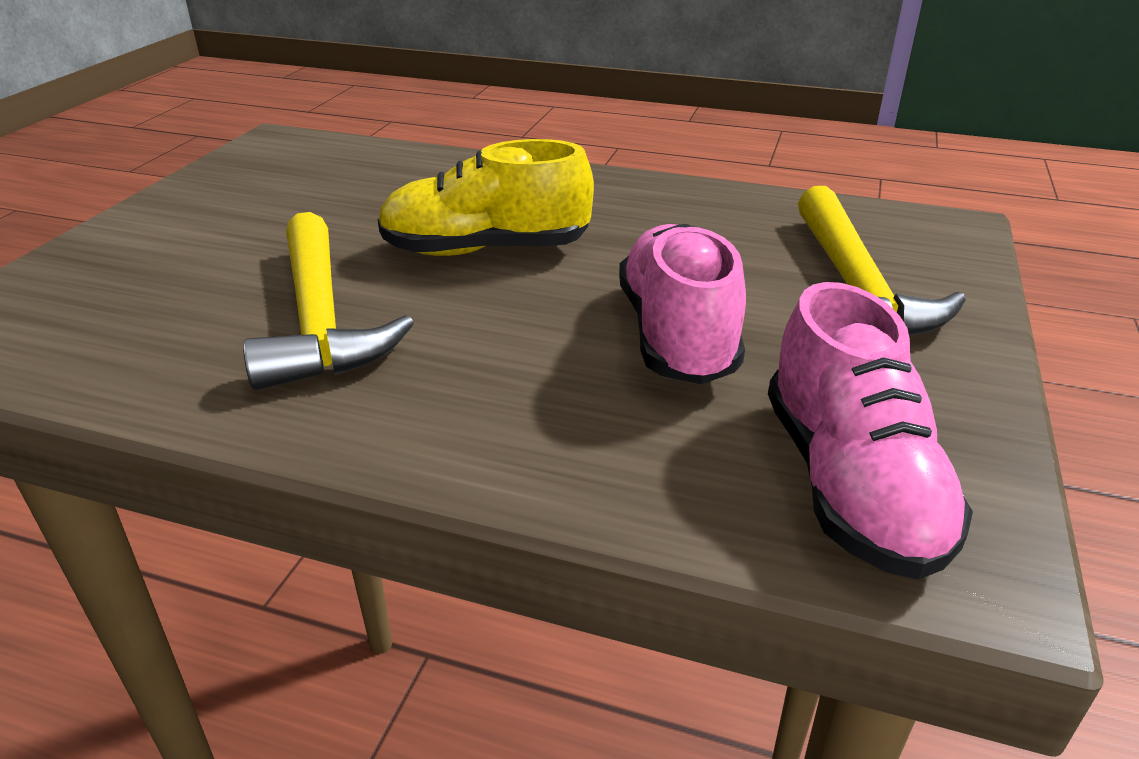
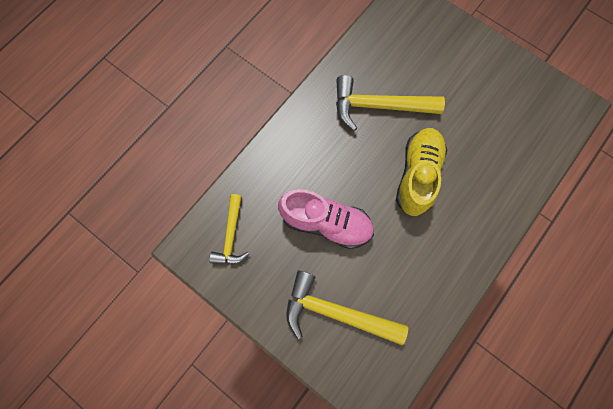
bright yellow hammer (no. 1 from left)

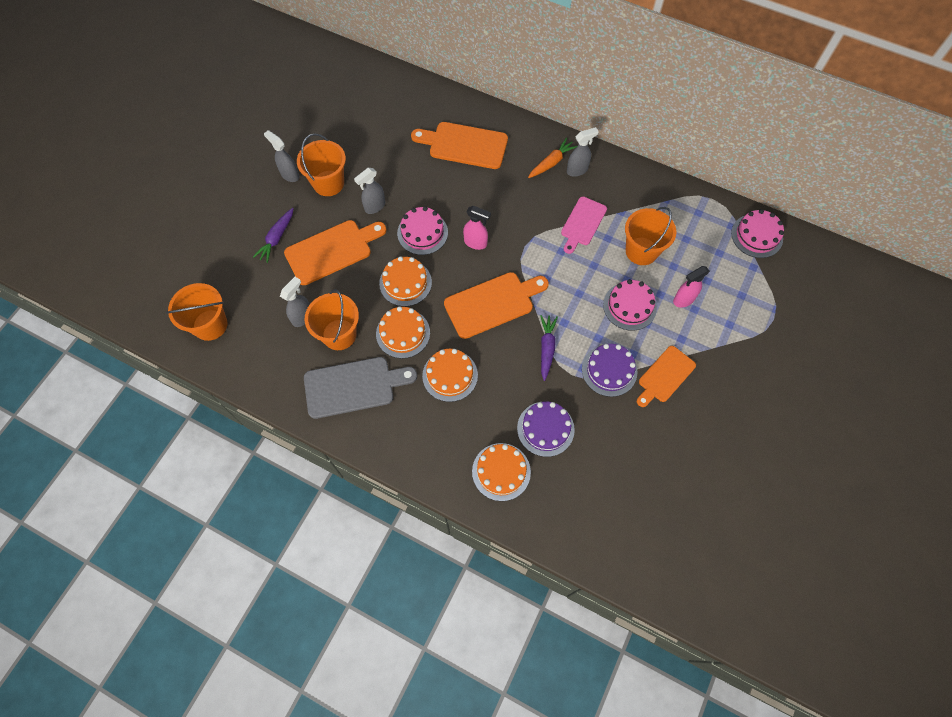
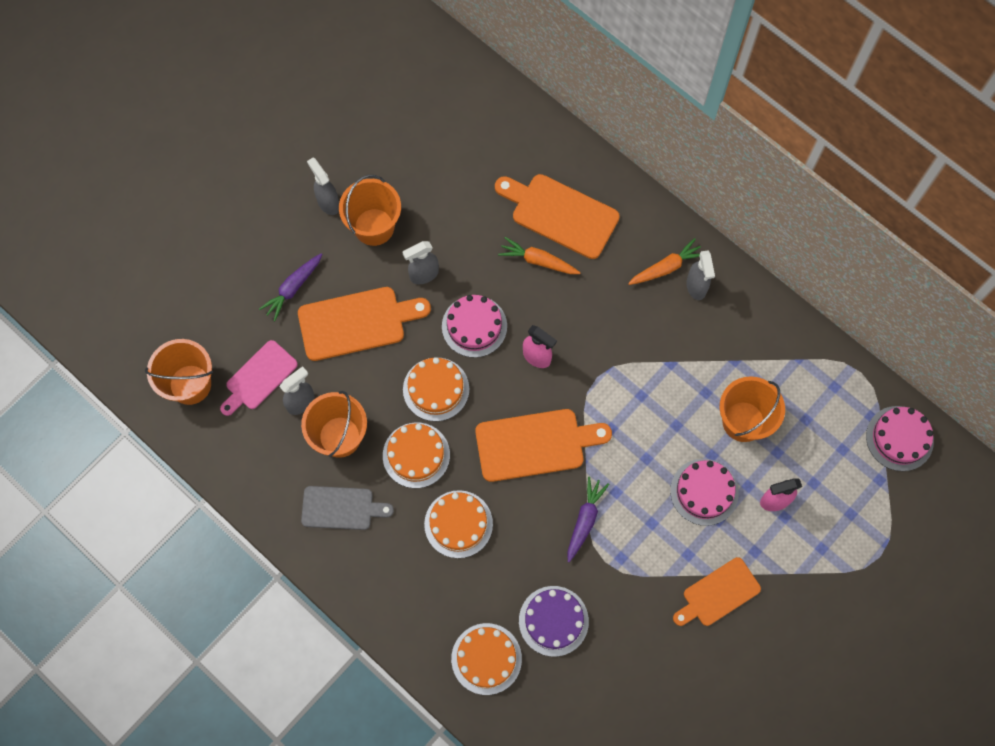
rosy chopping board; ash-grey chopping board; bright orange root vegetable (no. 1 from left); ash-grey spray cleaner (no. 4 from left); royal purple gateau (no. 2 from left in the first image)

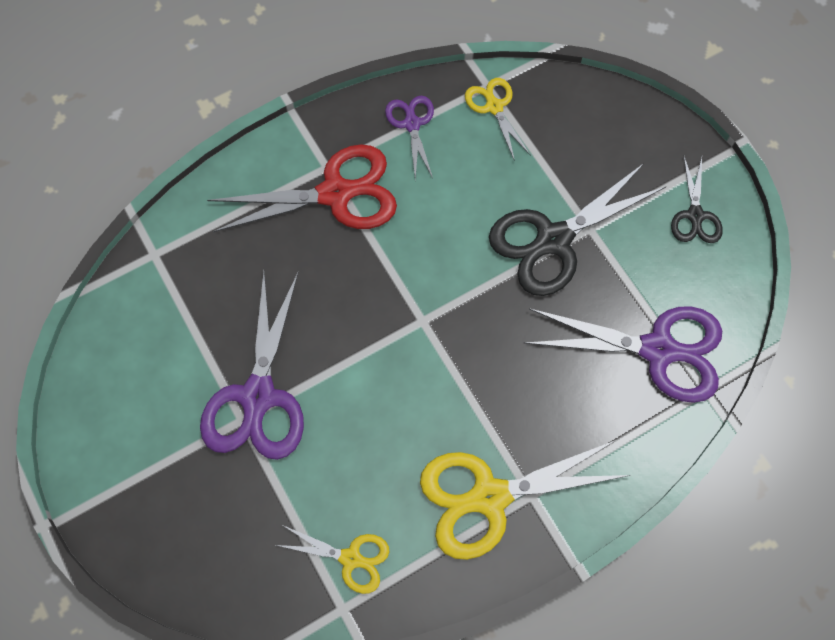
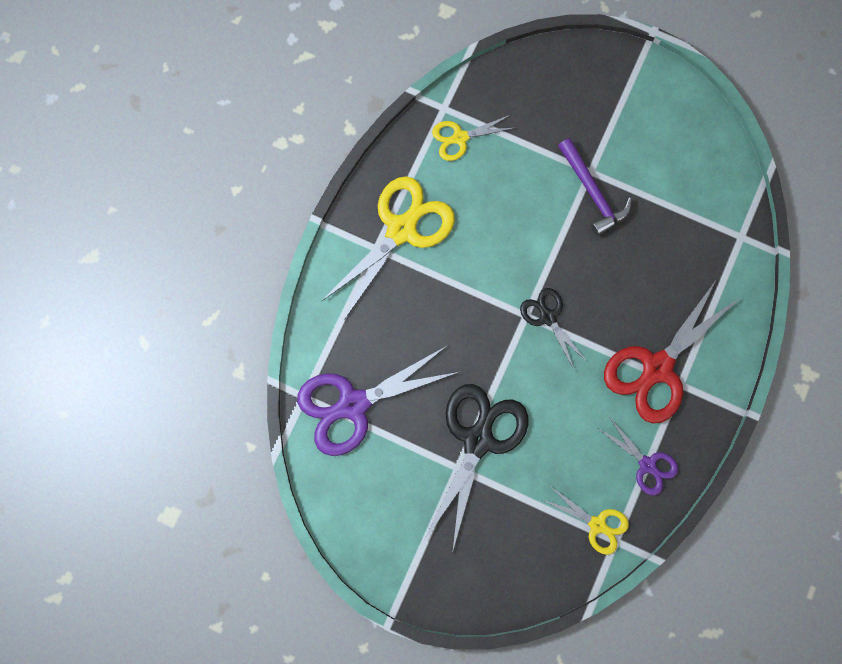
jet-black pair of scissors (no. 2 from left); royal purple hammer

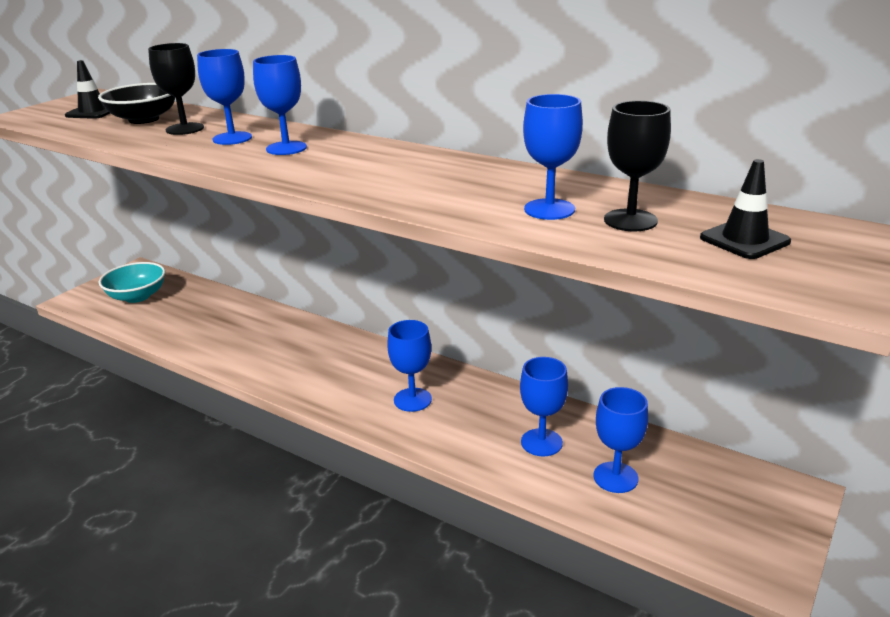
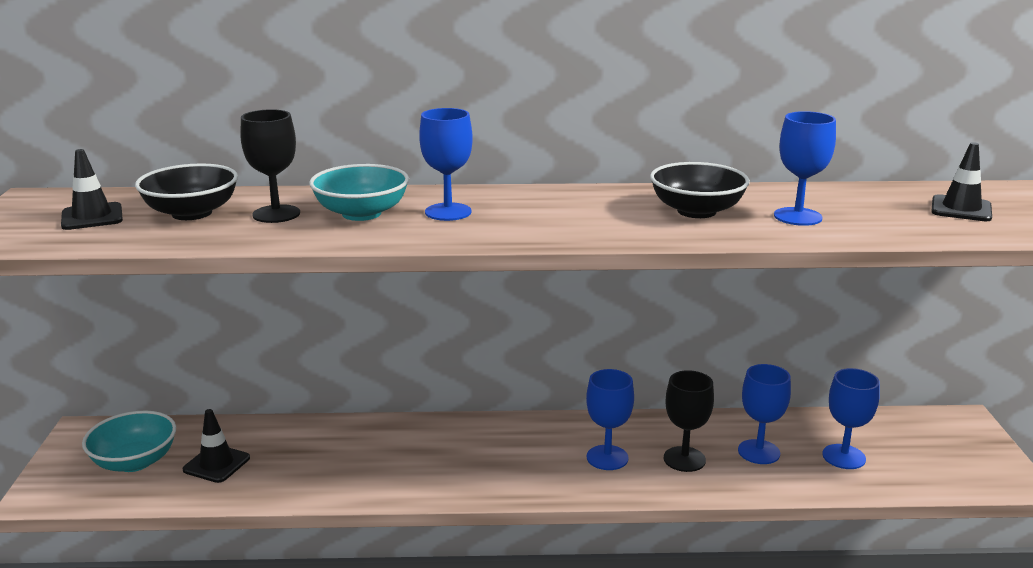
jet-black road cone (no. 2 from left); turquoise deep dish (no. 2 from left); jet-black deep dish (no. 2 from left); jet-black wine glass (no. 2 from left)

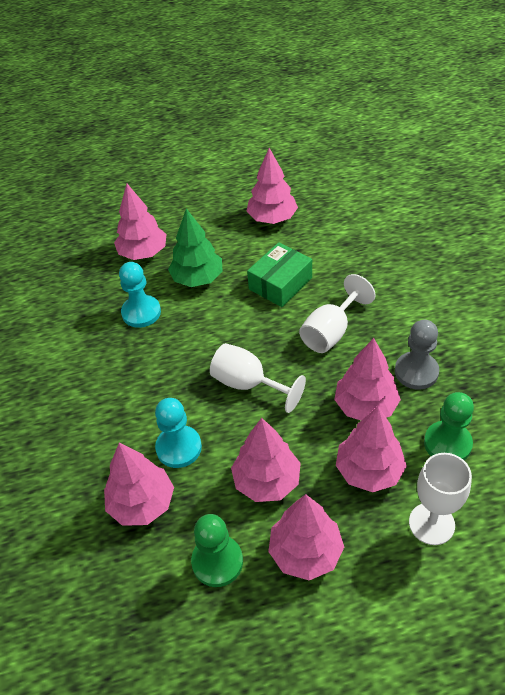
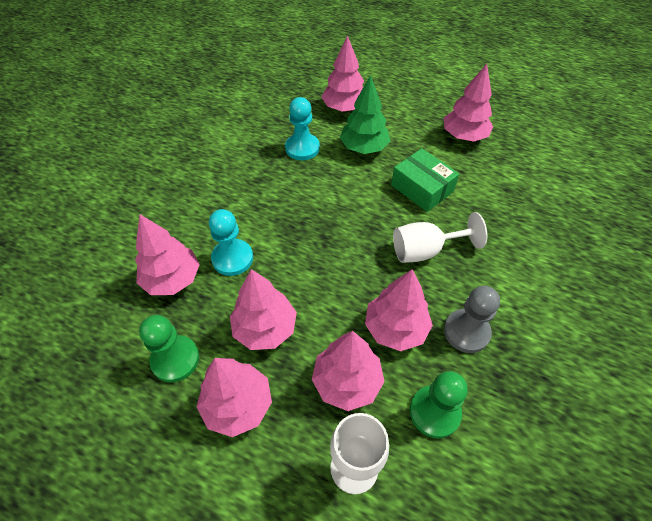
green box; pure white wine glass (no. 1 from left in the first image)

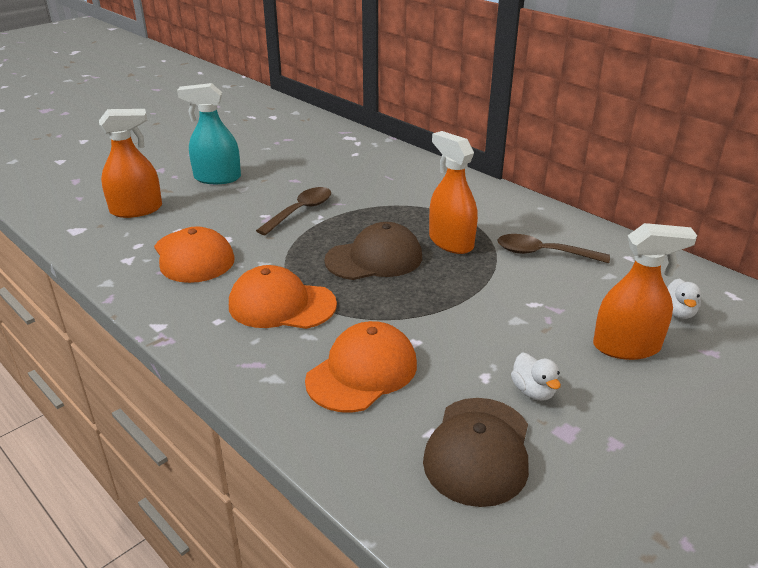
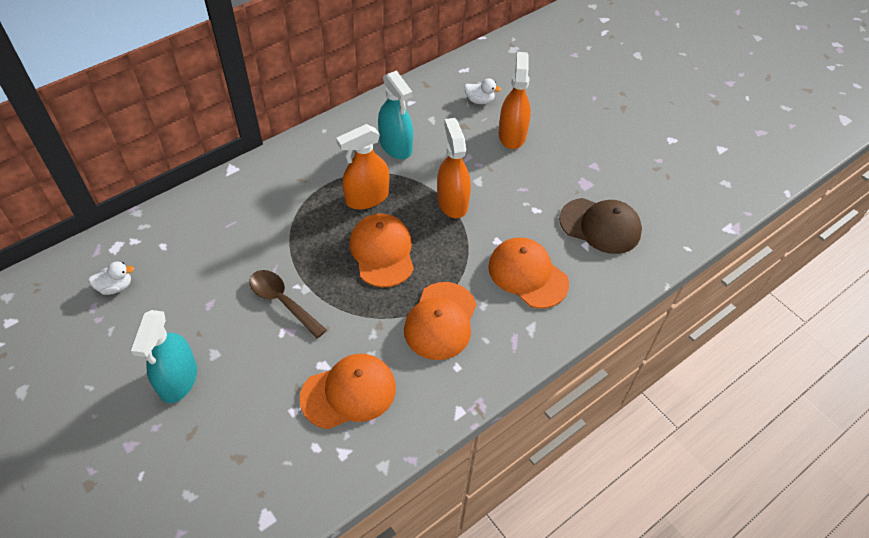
pure white rubber duck (no. 1 from left); bright orange cap (no. 2 from left); turquoise spray cleaner (no. 2 from left); bright orange spray cleaner (no. 2 from left)

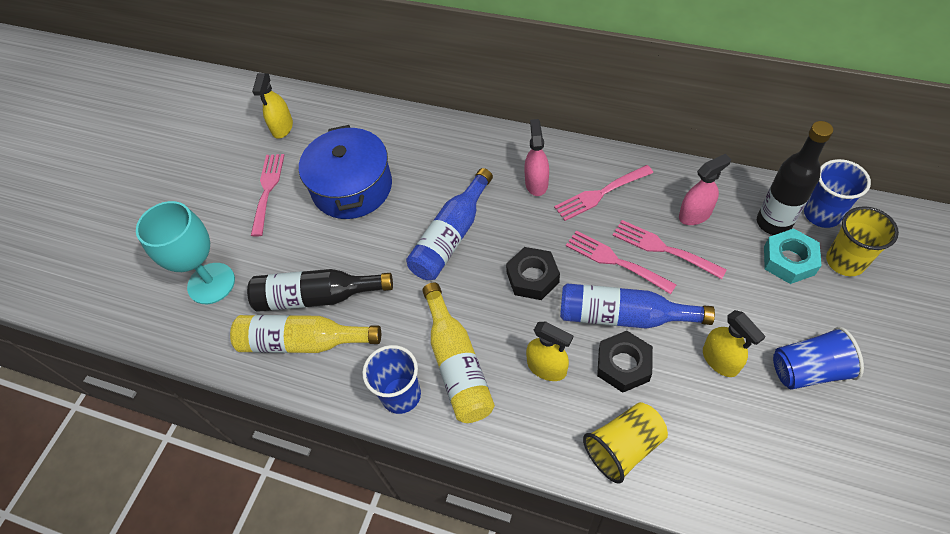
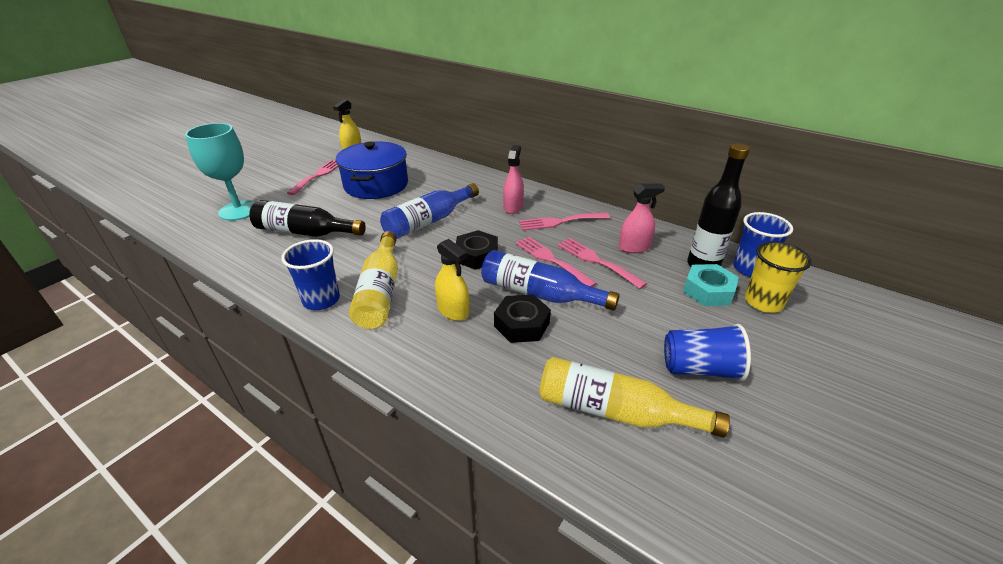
bright yellow bottle (no. 2 from left); bright yellow beaker (no. 1 from left in the first image); bright yellow spray cleaner (no. 3 from left in the first image)

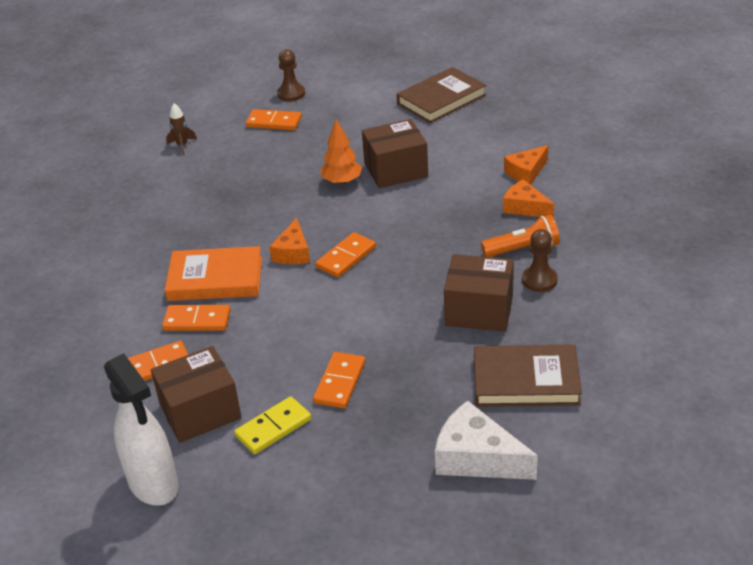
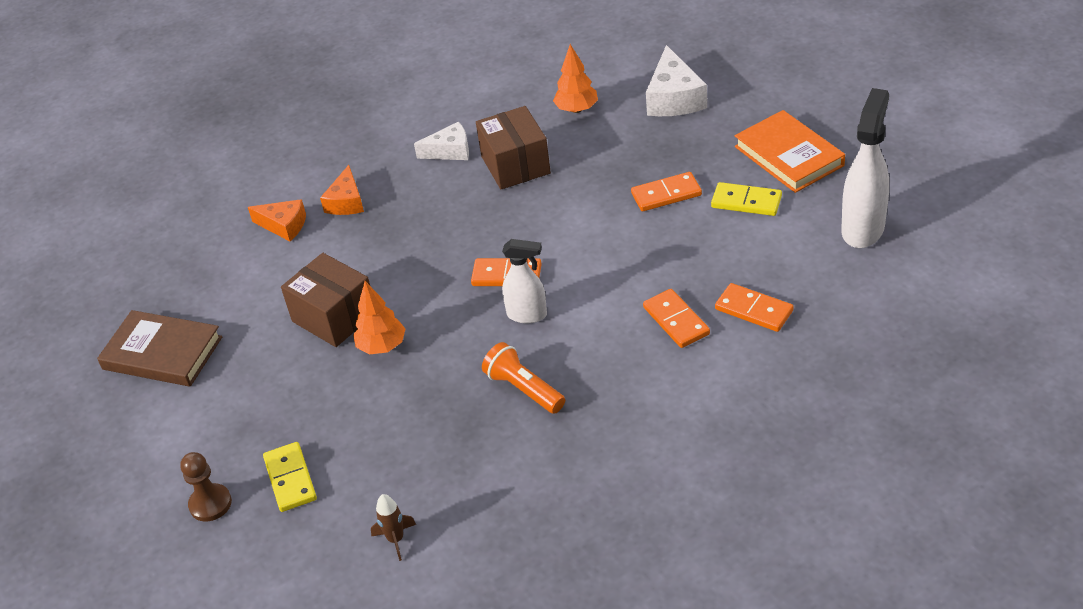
bright yellow domino tile (no. 1 from left); pure white cheese wedge (no. 1 from left); bright orange flashlight; pure white spray cleaner (no. 1 from left); bright orange tree (no. 2 from left); bright orange book; russet box (no. 1 from left in the first image)

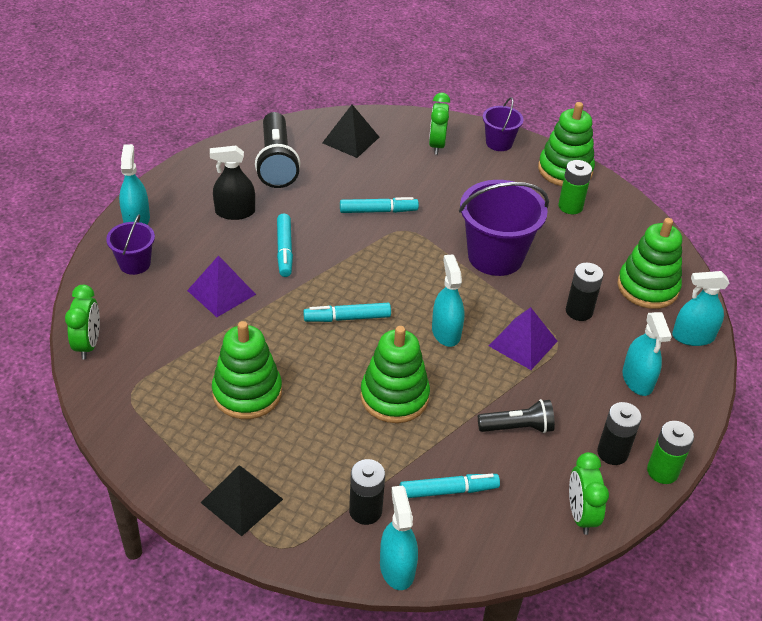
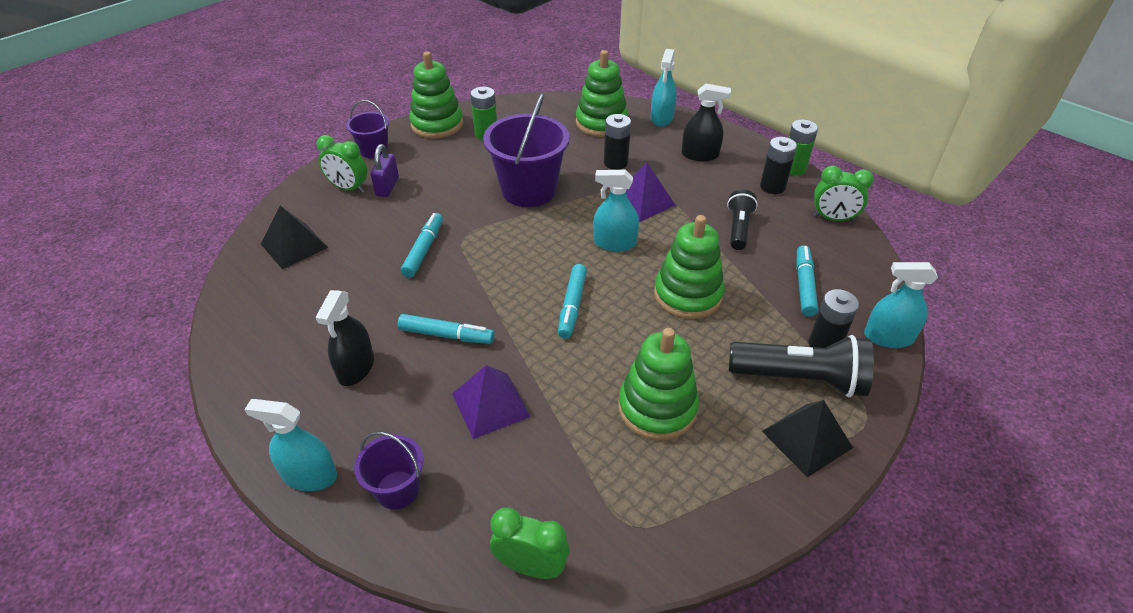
royal purple padlock; jet-black spray cleaner (no. 2 from left); jet-black flashlight (no. 2 from left)

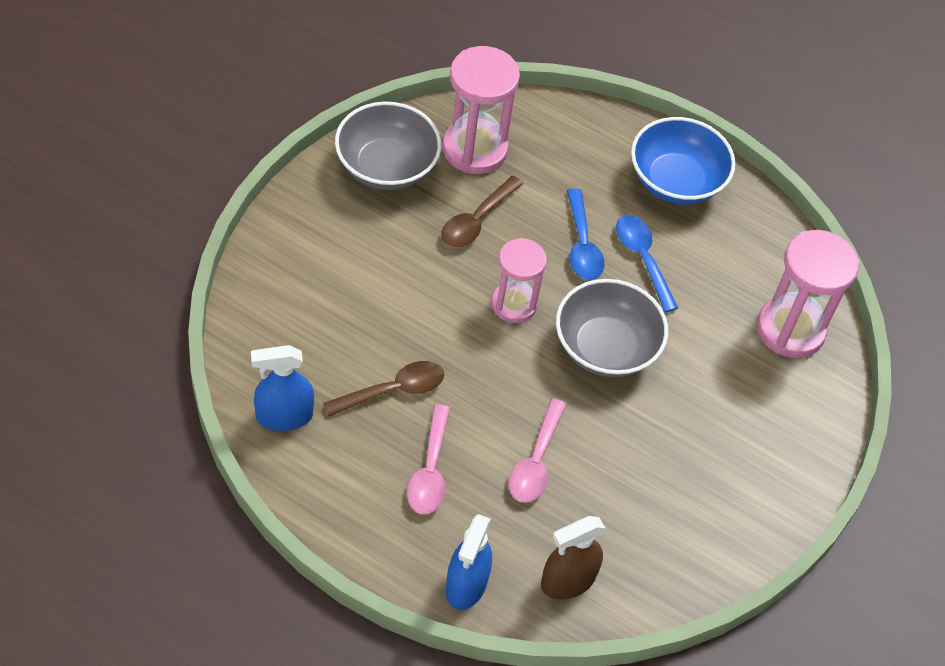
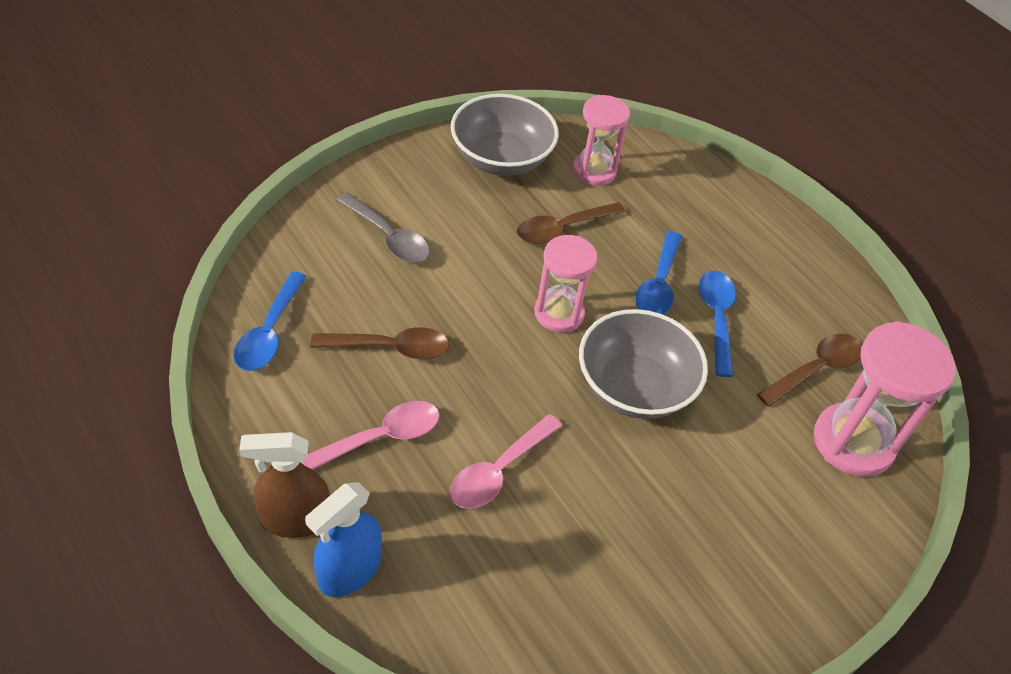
royal blue teaspoon (no. 1 from left); russet spray cleaner; rosy teaspoon (no. 1 from left); ash-grey teaspoon; rosy sandglass (no. 2 from left); russet teaspoon (no. 3 from left); royal blue deep dish

